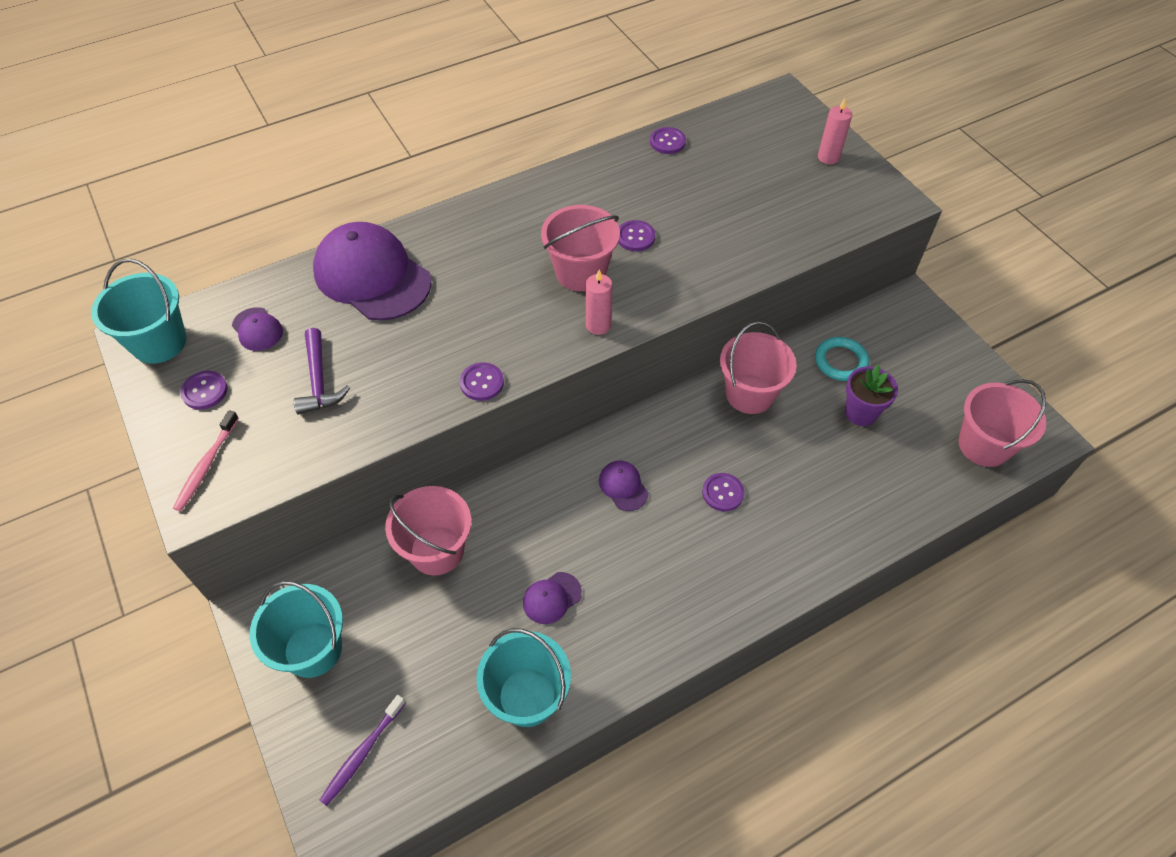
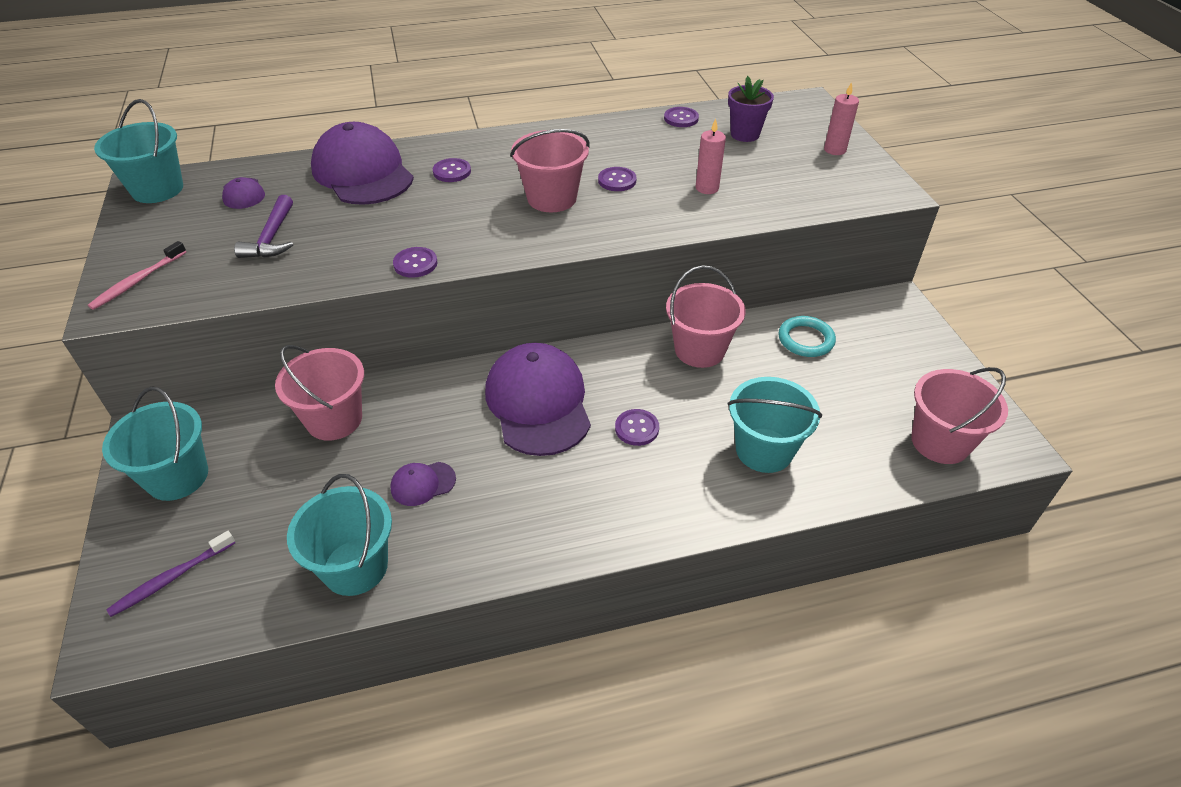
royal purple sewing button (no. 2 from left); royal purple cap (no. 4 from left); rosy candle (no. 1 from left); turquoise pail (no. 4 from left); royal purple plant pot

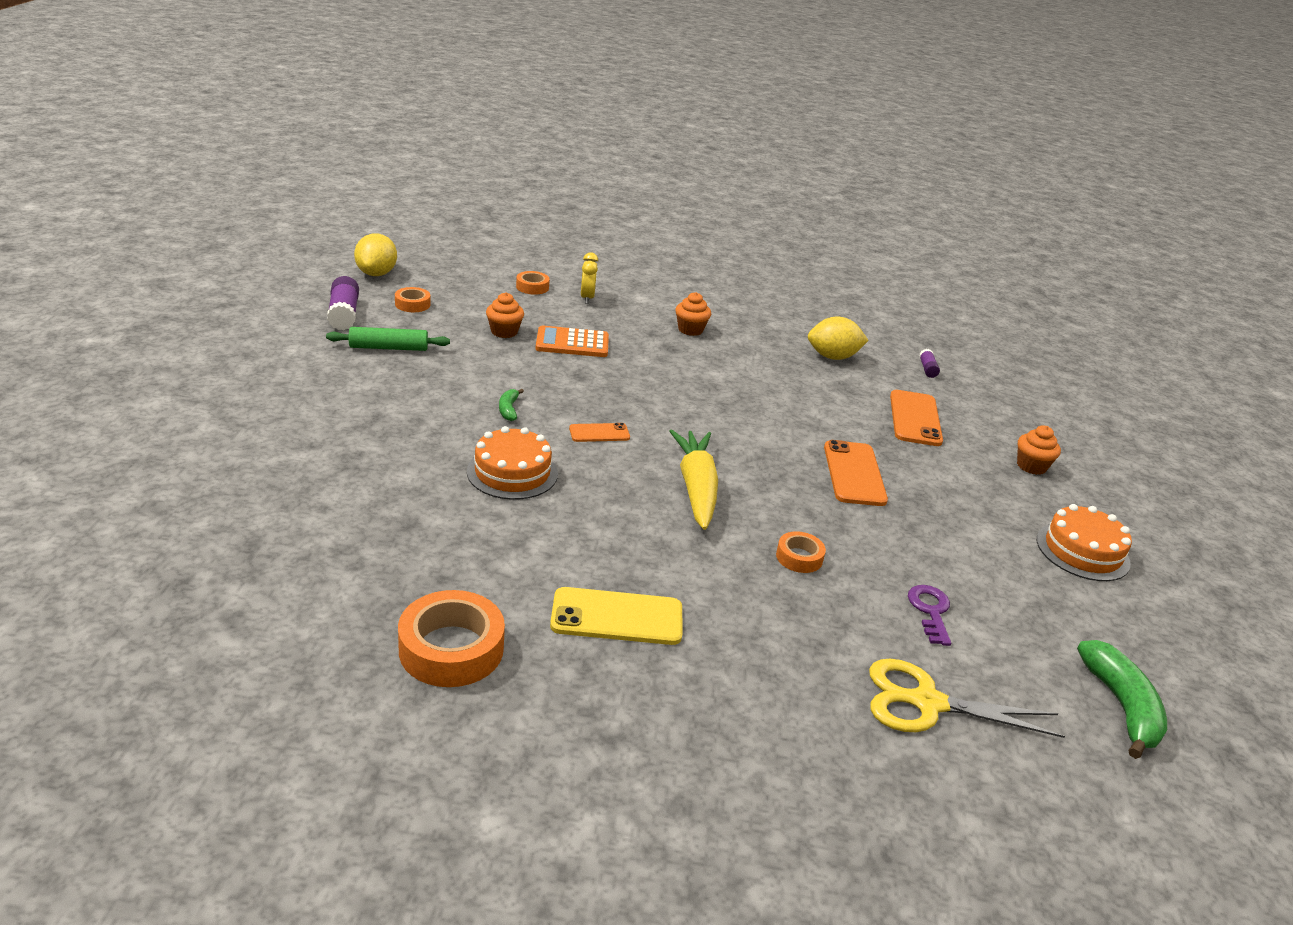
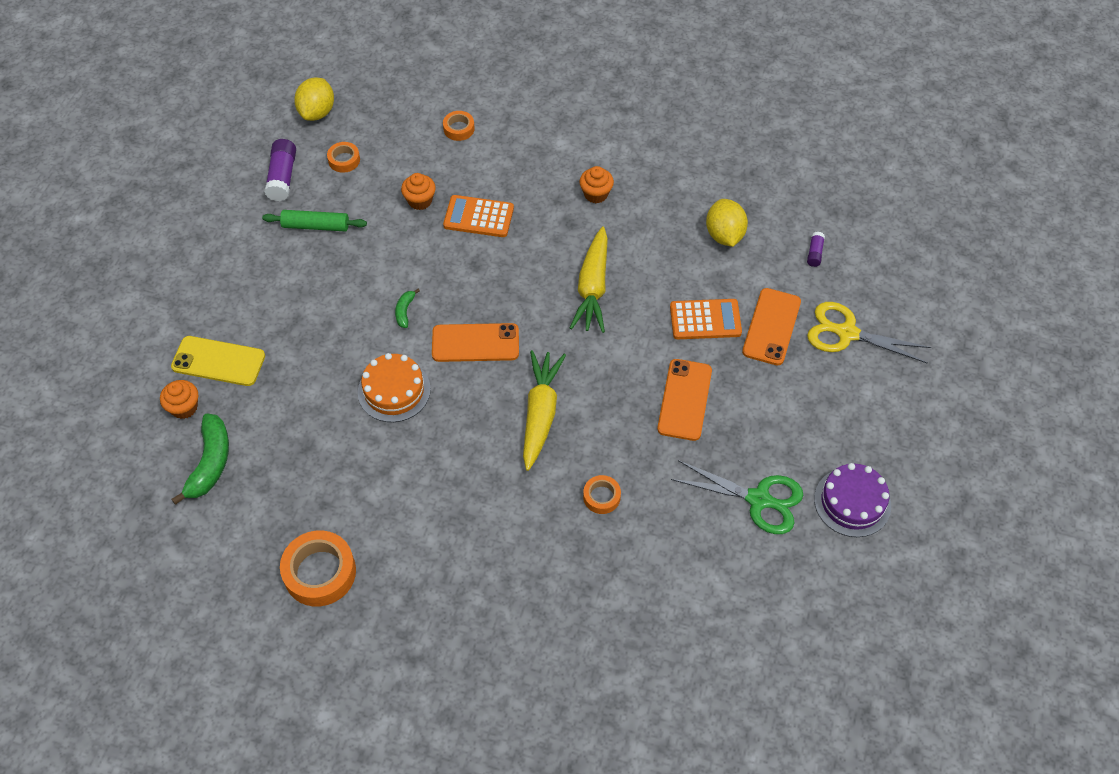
bright orange fairy cake (no. 1 from left); bright yellow mobile phone; green banana (no. 1 from left); bright orange mobile phone (no. 1 from left); bright yellow root vegetable (no. 2 from left); bright orange calculator (no. 2 from left); green pair of scissors; bright yellow citrus fruit (no. 2 from left); bright yellow pair of scissors; royal purple gateau; bright yellow bedside clock; royal purple latchkey

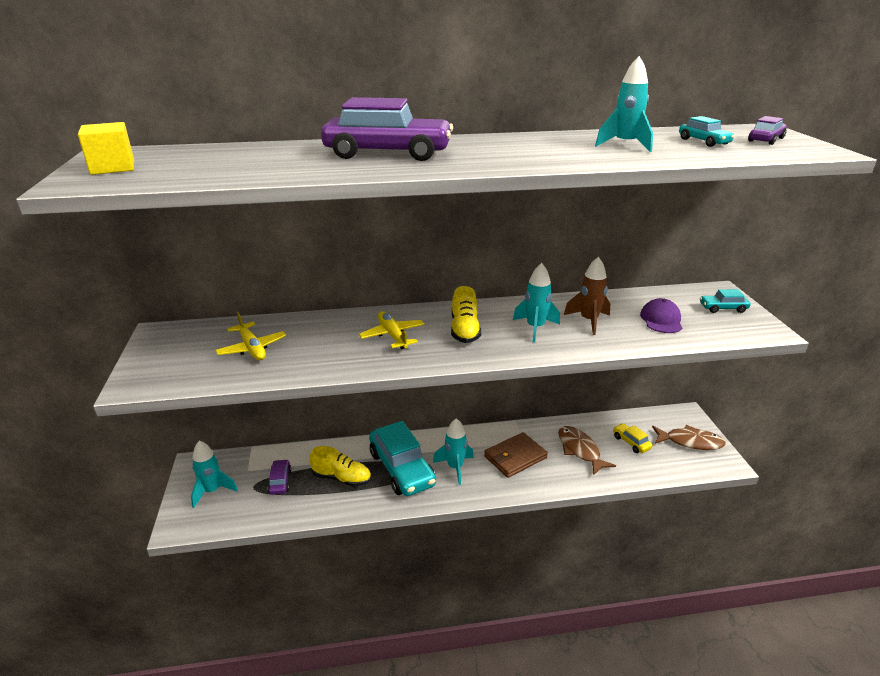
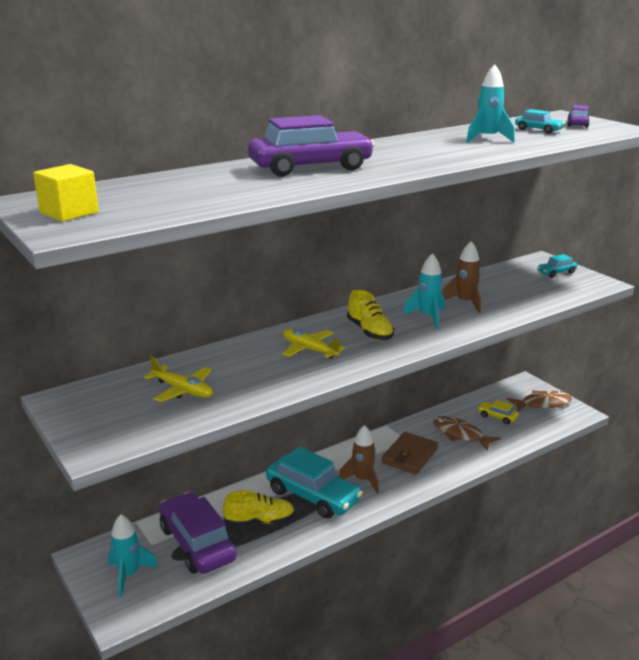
royal purple car (no. 1 from left); russet rocket (no. 1 from left); royal purple cap

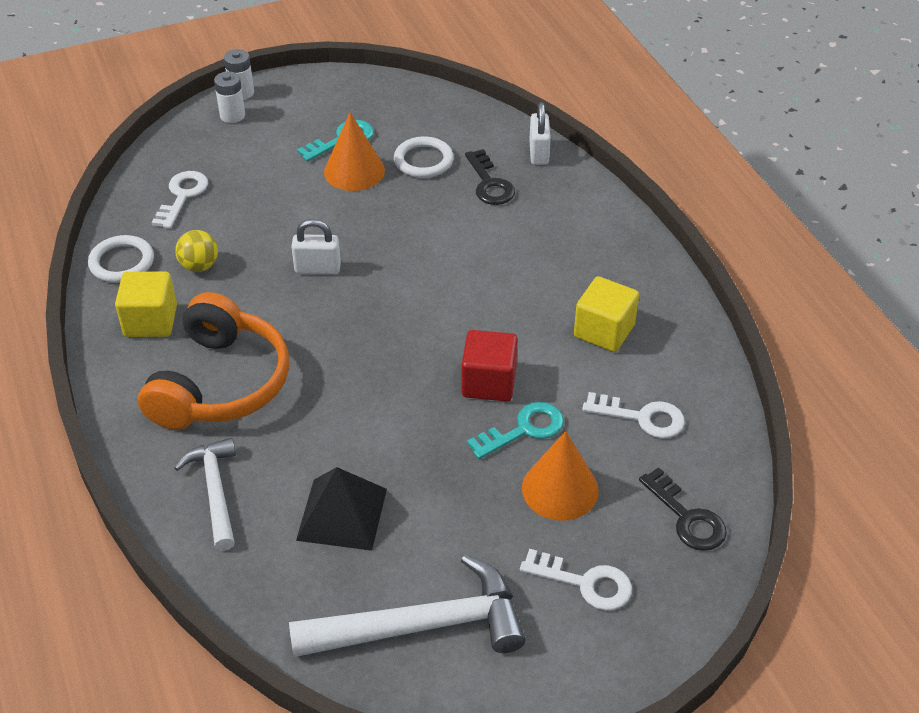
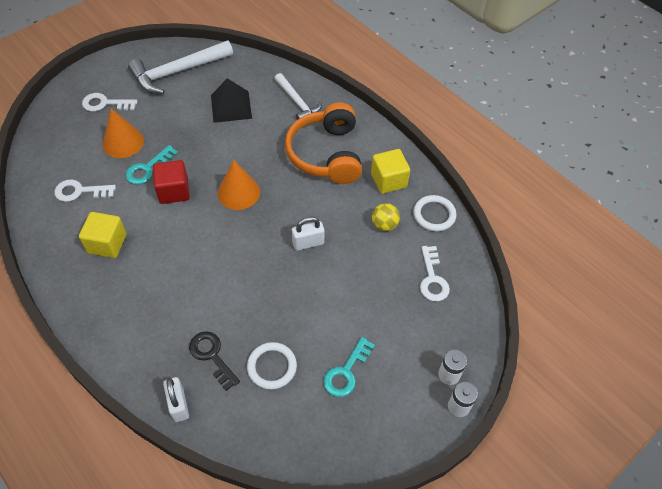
bright orange solid cone (no. 2 from left); jet-black latchkey (no. 2 from left in the first image)

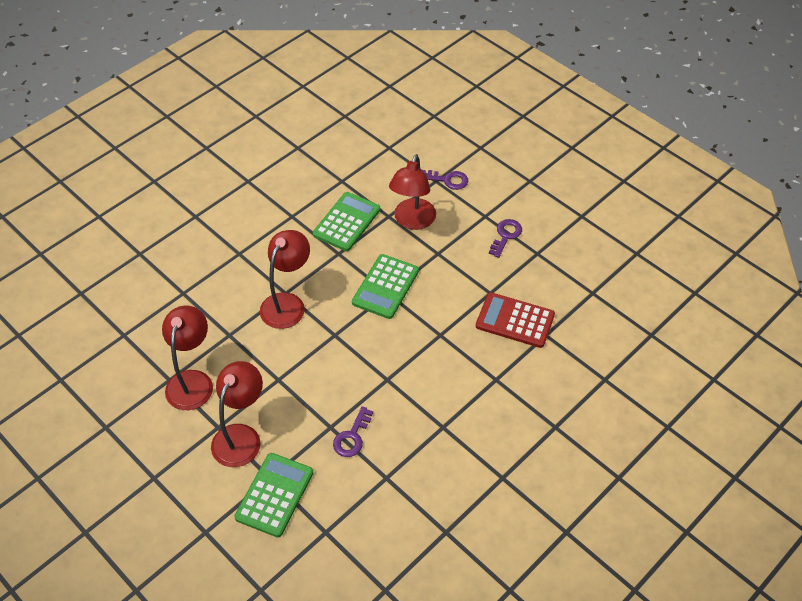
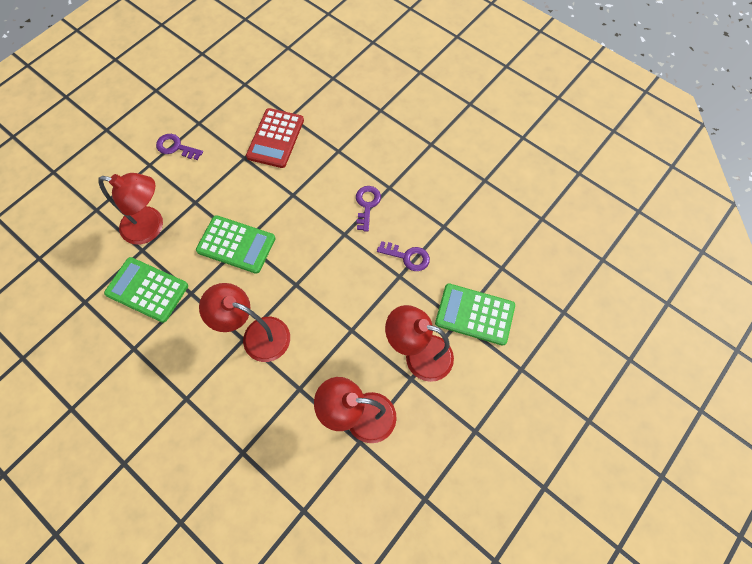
royal purple latchkey (no. 2 from left)

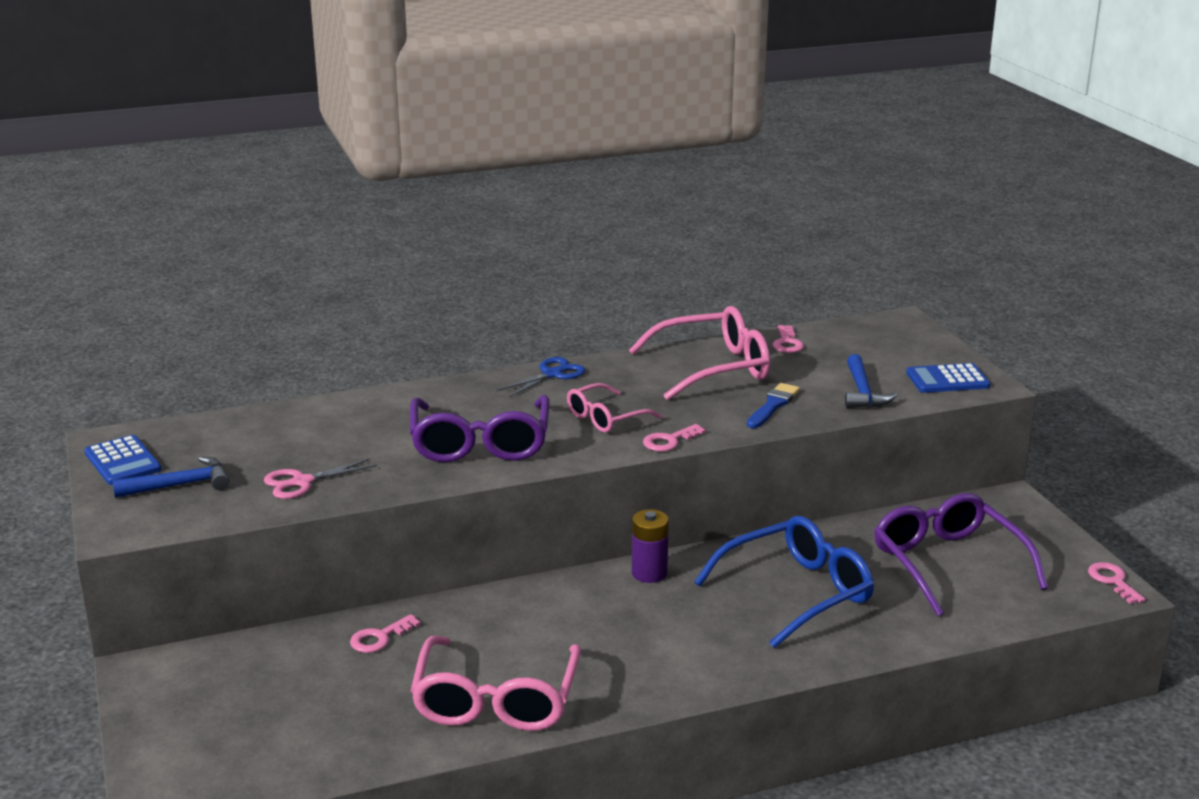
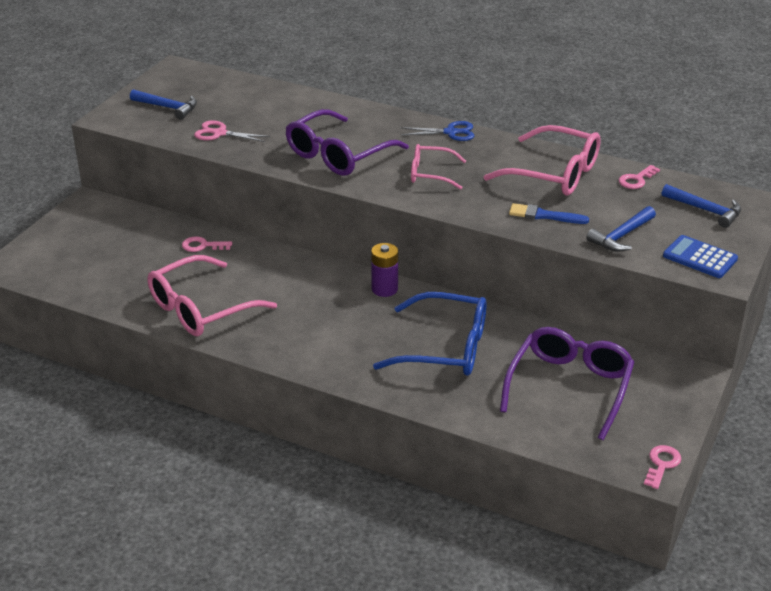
royal blue brush; royal blue hammer (no. 3 from left); royal blue calculator (no. 1 from left in the first image); rosy latchkey (no. 2 from left in the first image)

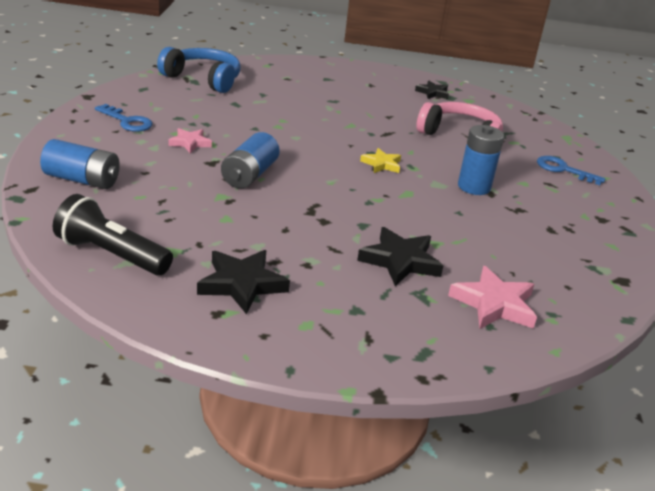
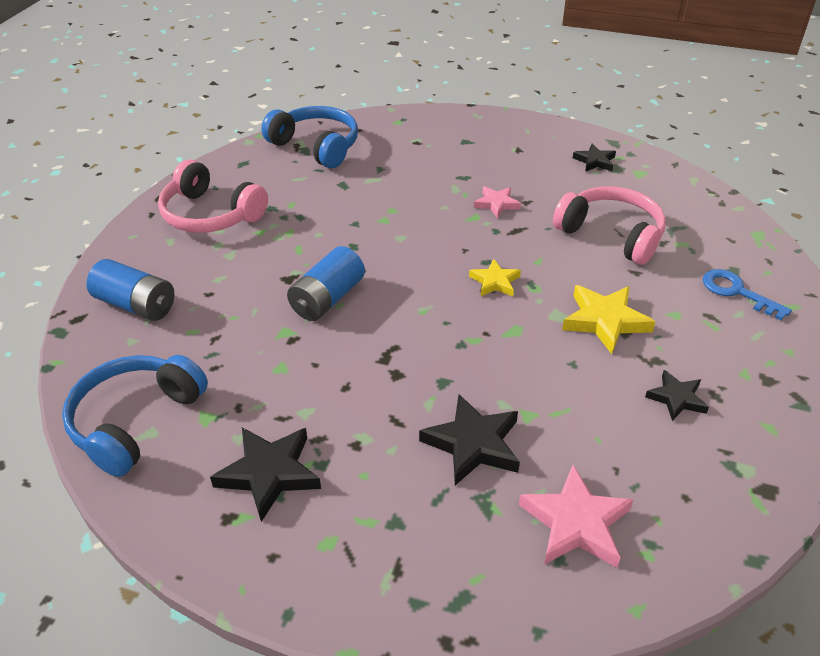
royal blue headset (no. 1 from left); rosy headset (no. 1 from left); rosy star (no. 1 from left); bright yellow star (no. 2 from left); jet-black star (no. 4 from left)

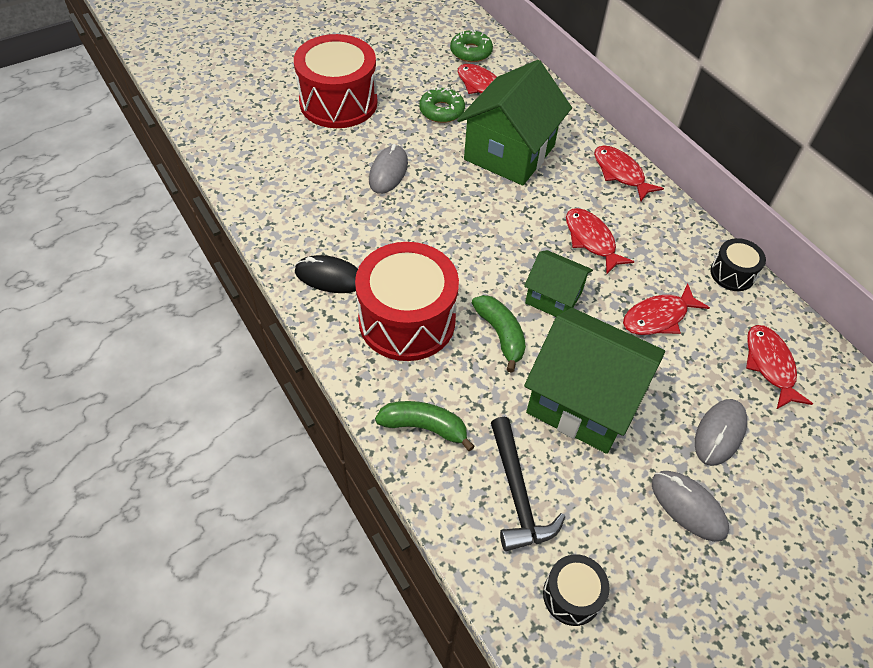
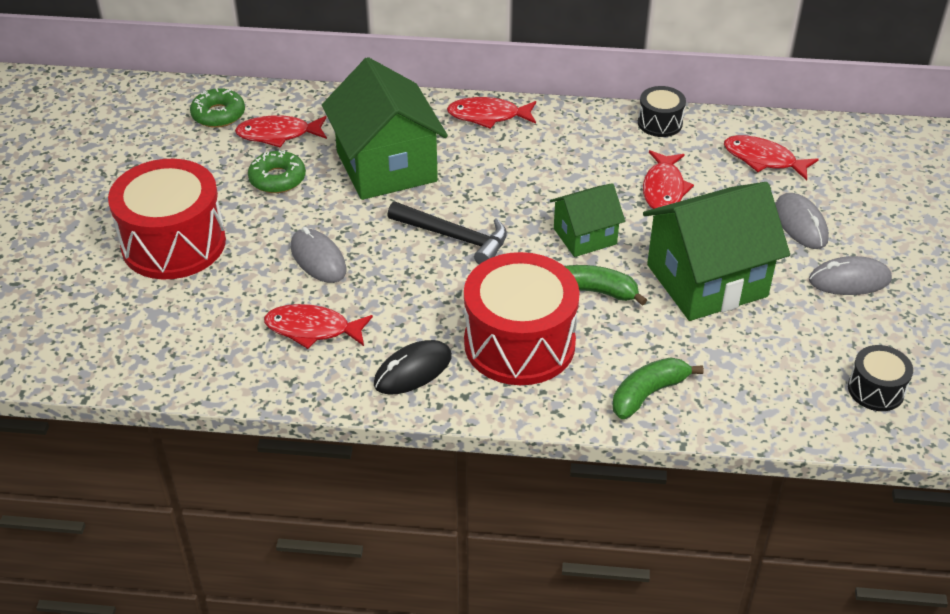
scarlet fish figure (no. 2 from left); jet-black hammer

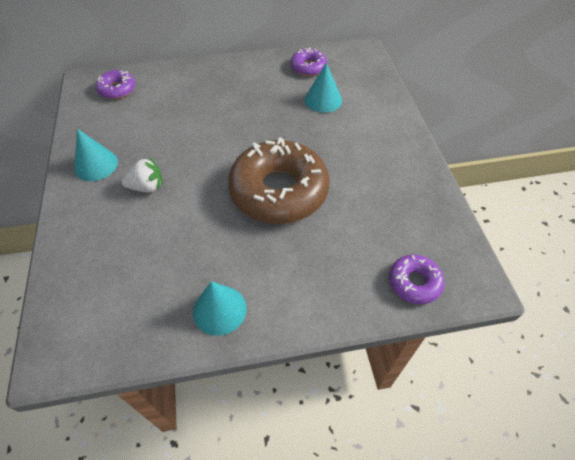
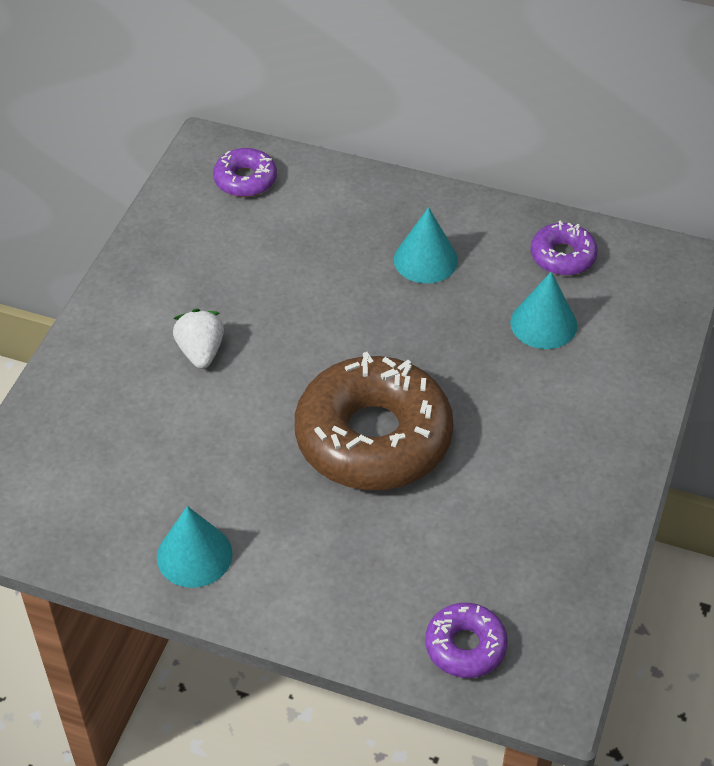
pure white berry; turquoise solid cone (no. 2 from left)

